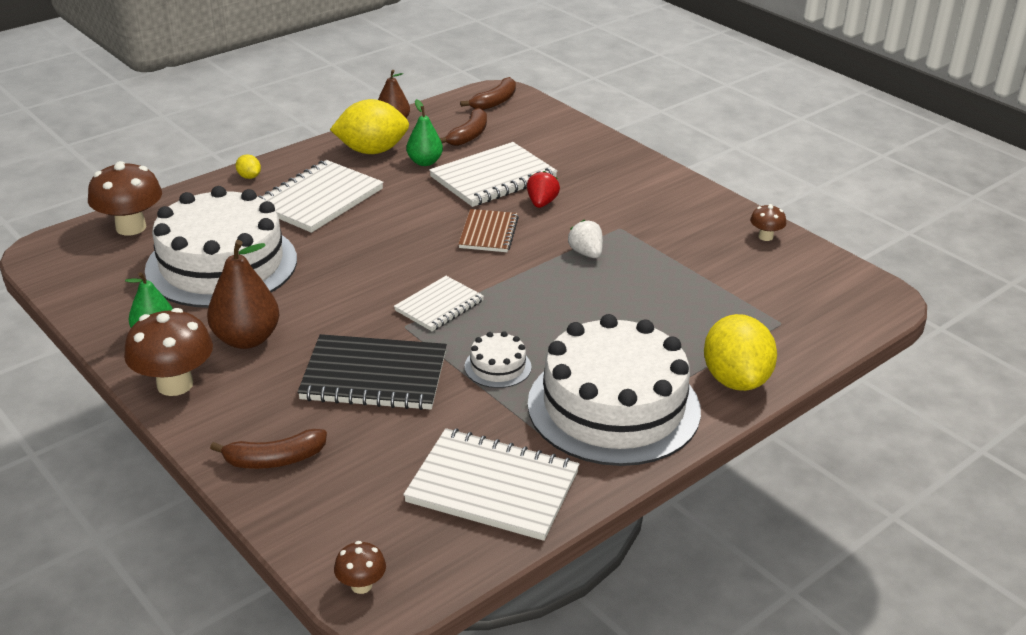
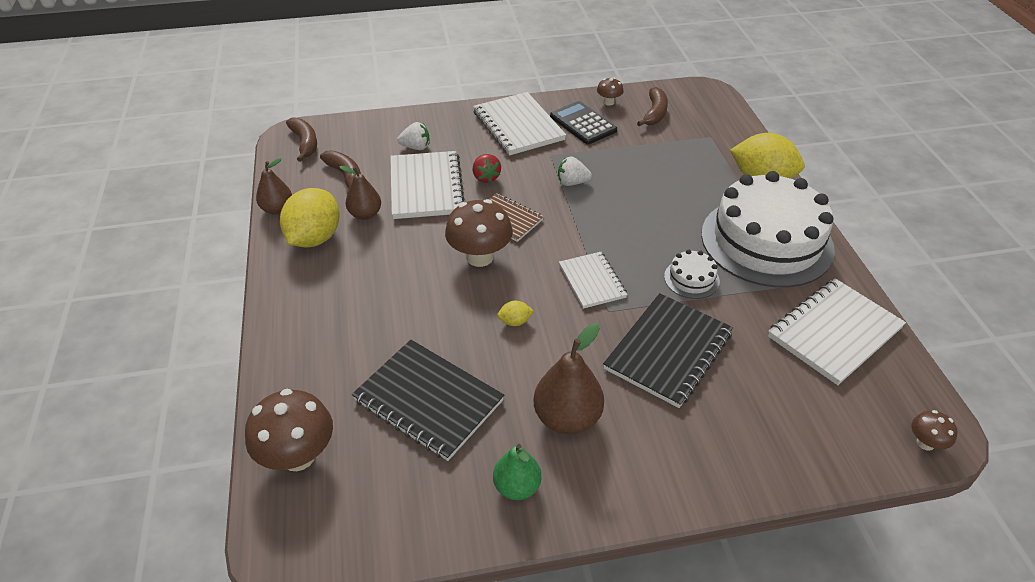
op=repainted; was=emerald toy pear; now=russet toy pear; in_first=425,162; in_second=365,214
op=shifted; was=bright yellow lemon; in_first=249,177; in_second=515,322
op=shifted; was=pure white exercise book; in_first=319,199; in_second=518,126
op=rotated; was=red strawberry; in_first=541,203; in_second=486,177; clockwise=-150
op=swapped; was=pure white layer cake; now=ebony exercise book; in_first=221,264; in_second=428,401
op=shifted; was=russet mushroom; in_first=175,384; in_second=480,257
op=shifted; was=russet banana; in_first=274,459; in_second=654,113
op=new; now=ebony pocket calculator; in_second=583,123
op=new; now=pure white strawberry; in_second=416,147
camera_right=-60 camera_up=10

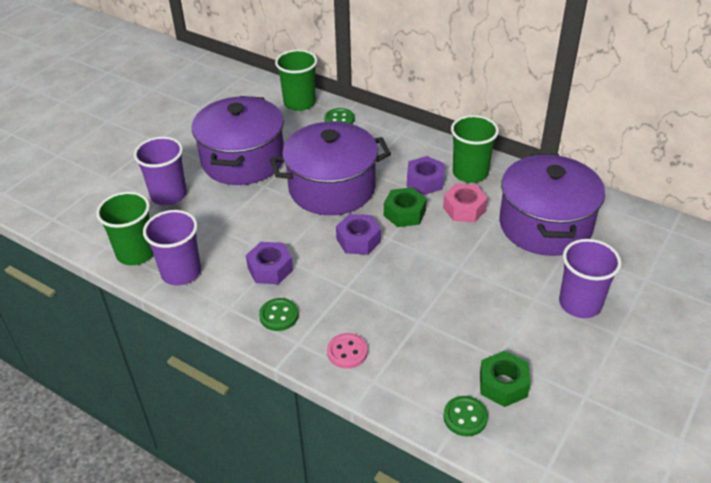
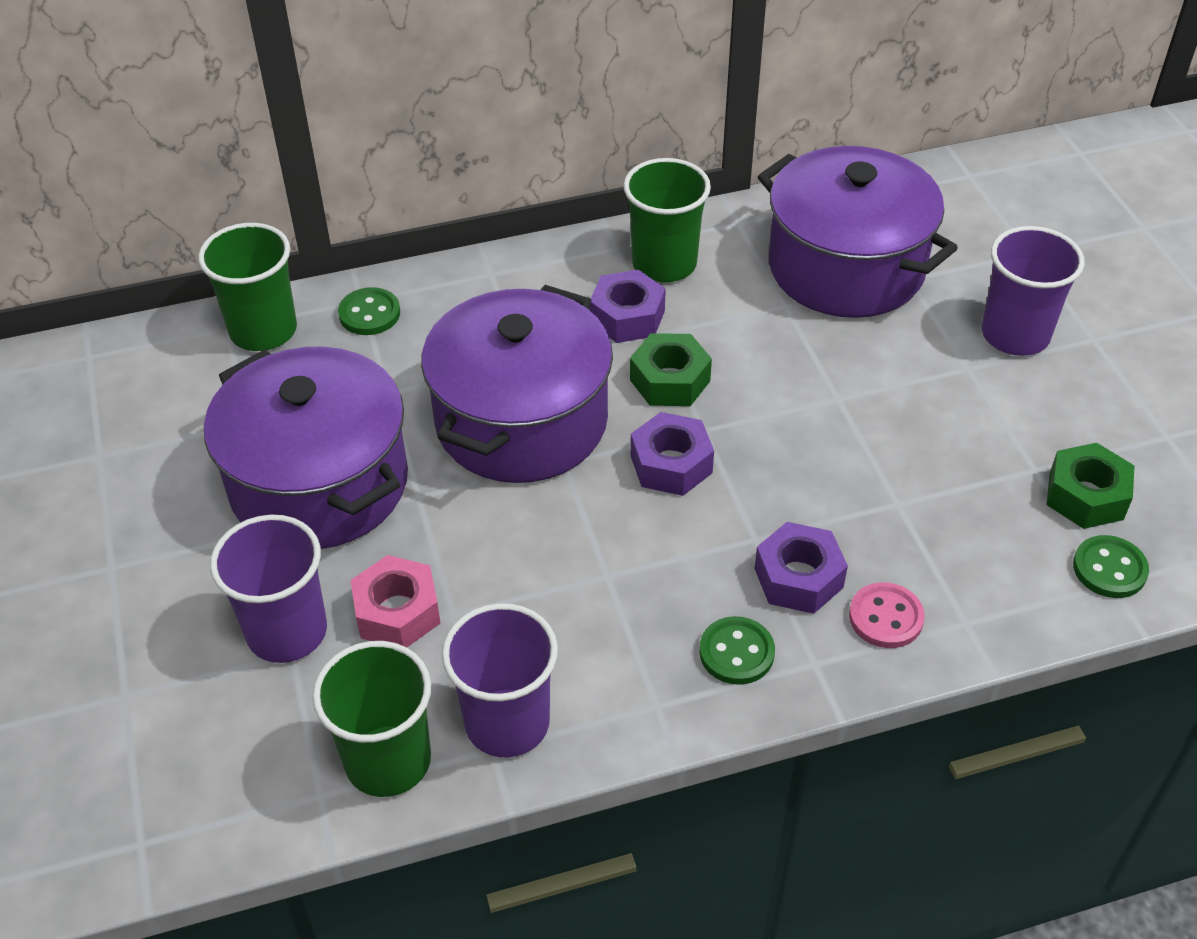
op=shifted; was=pink nut; in_first=464,209; in_second=397,612
op=shifted; was=royal purple nut; in_first=270,269; in_second=798,578
camera_right=-50 camera_up=5

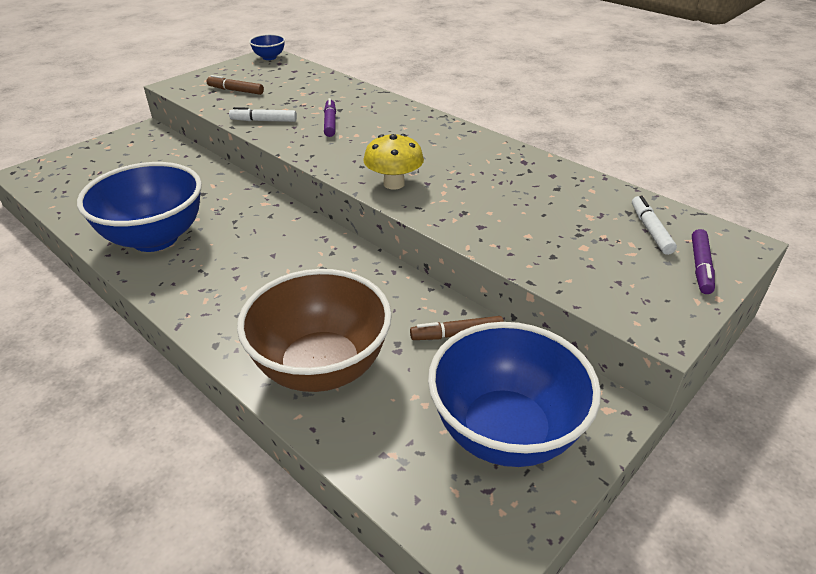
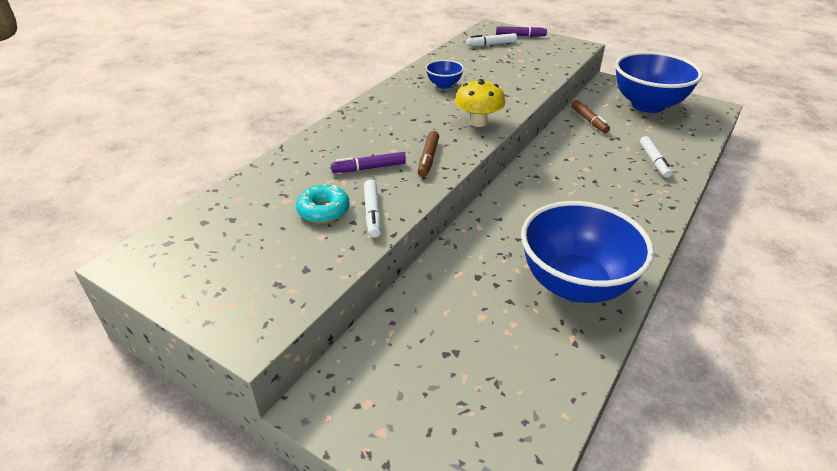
op=shifted; was=blue deep dish; in_first=269,57; in_second=444,85
op=shifted; was=russet marker pen; in_first=236,90; in_second=428,158
op=swapped; was=russet deep dish; now=pure white marker pen; in_first=321,367; in_second=654,161
op=new; now=teal doughnut; in_second=323,210
camera_right=-100 camera_up=0

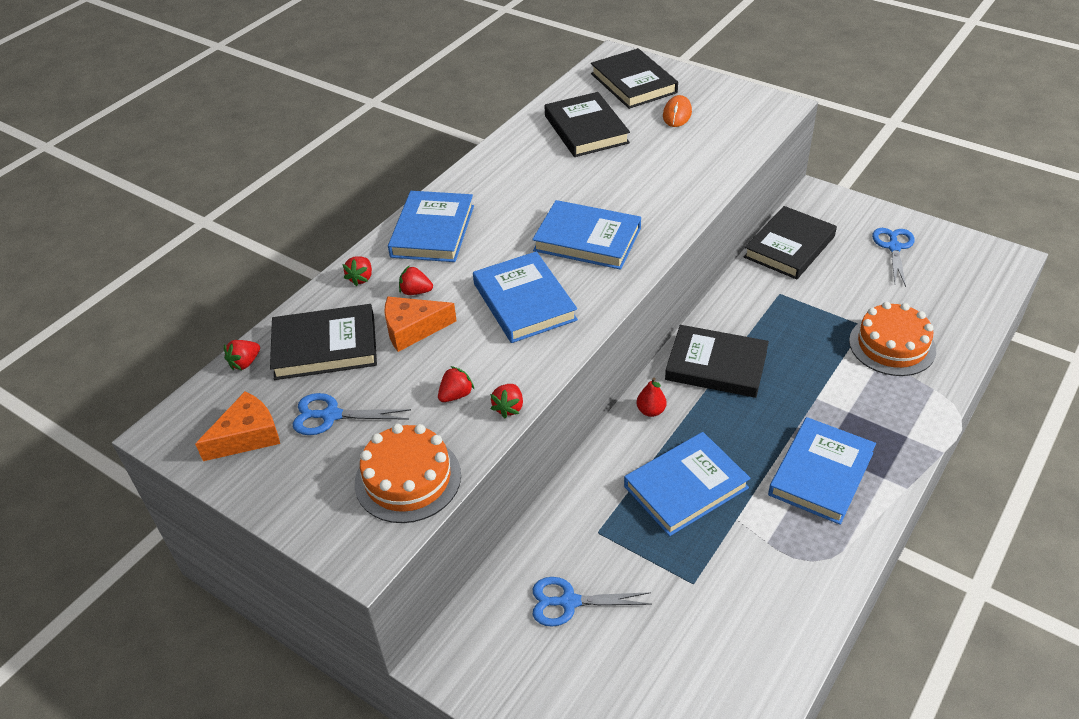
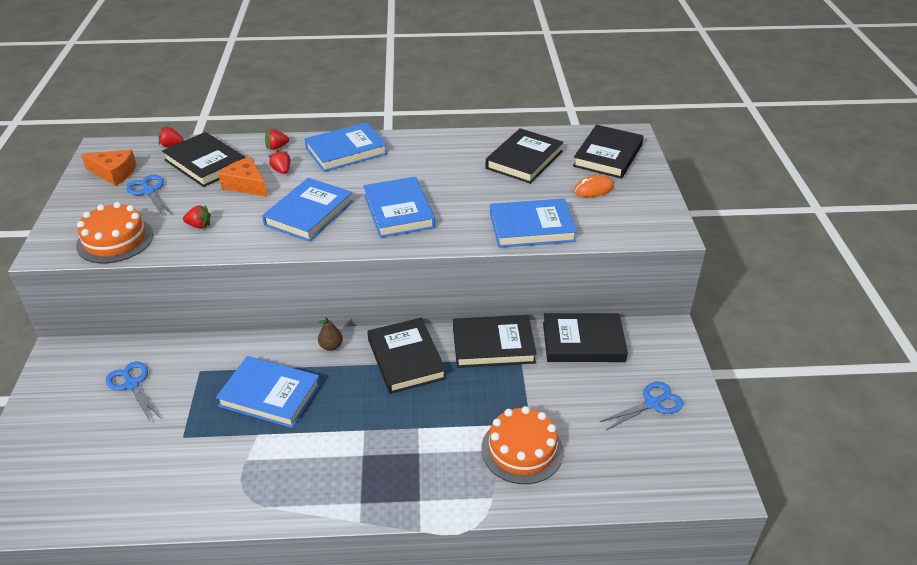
op=repainted; was=red toy pear; now=russet toy pear; in_first=651,411; in_second=331,346
op=gone; was=red strawberry; in_first=509,408
op=shifted; was=blue hardcover; in_first=821,474; in_second=532,227
op=new; now=ebony hardcover; in_second=493,345
camera_right=50 camera_up=-5

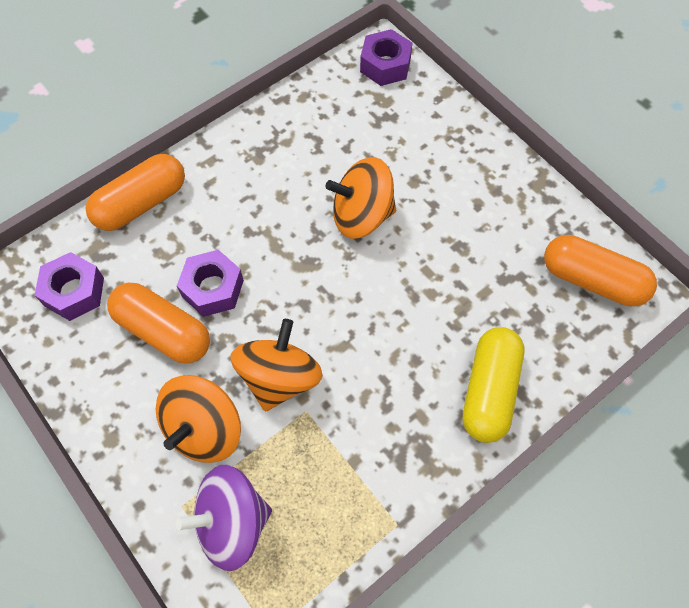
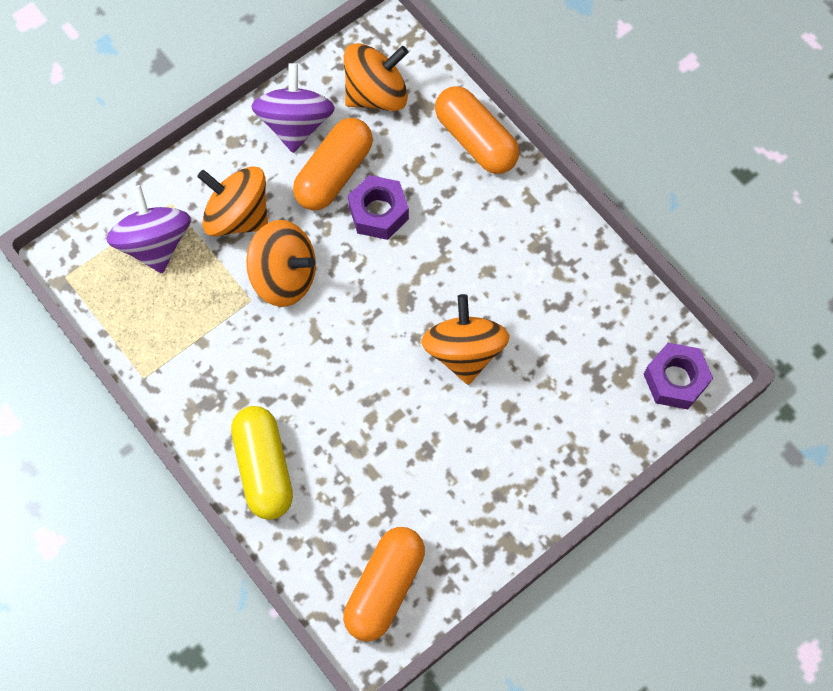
op=swapped; was=royal purple nut; now=orange-coloured toy top; in_first=74,292; in_second=376,94
op=rotated; was=bright yellow pill shape; in_first=489,390; in_second=264,468; clockwise=60
op=new; now=royal purple toy top; in_second=296,123
camera_right=90 camera_up=5

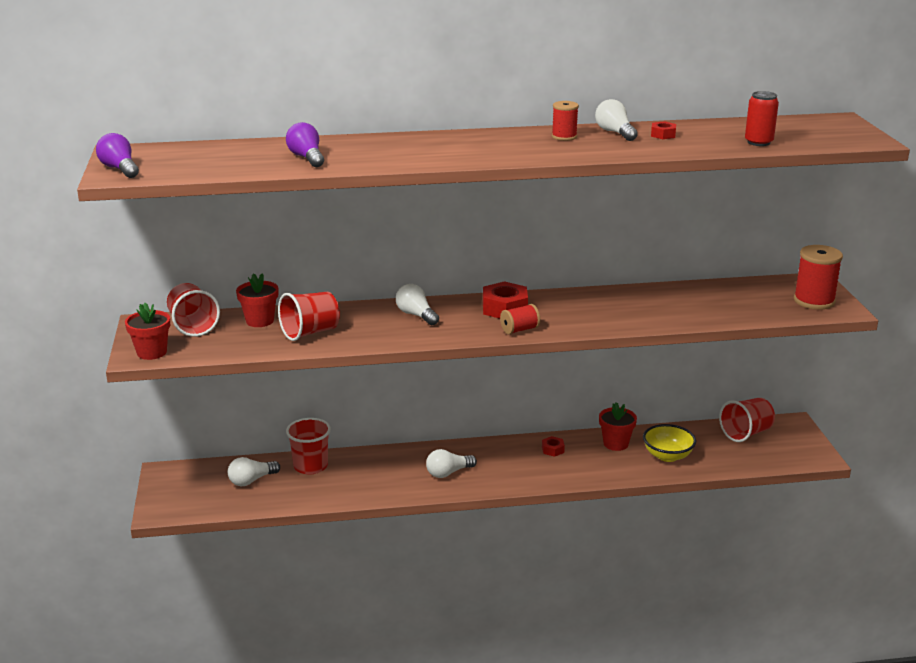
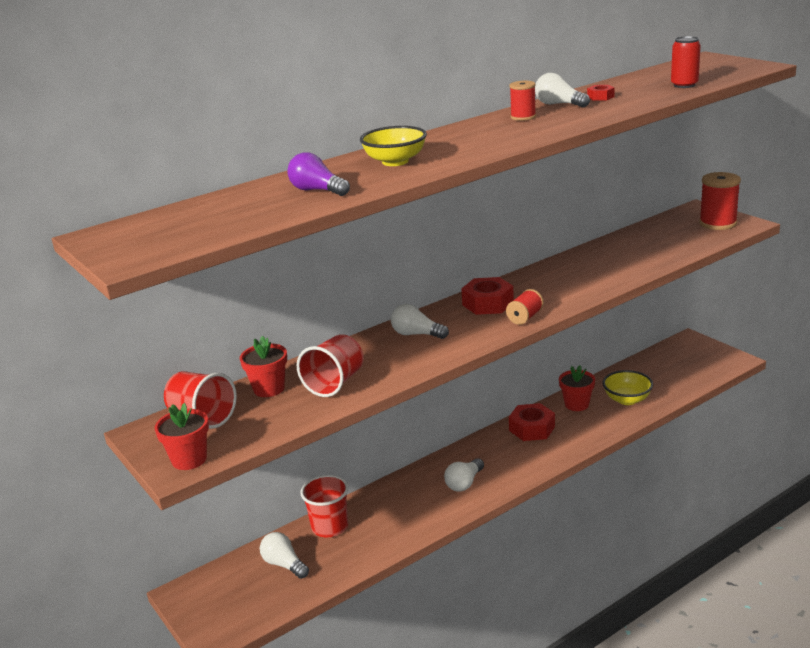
op=gone; was=royal purple bulb; in_first=120,169
op=gone; was=red beaker; in_first=746,433
op=scaled; was=red nut; in_first=552,450; in_second=532,428; ratio=1.95
op=rotated; was=pure white bulb; in_first=251,480; in_second=284,564; clockwise=105
op=new; now=bright yellow deep dish; in_second=395,162
camera_right=-25 camera_up=0

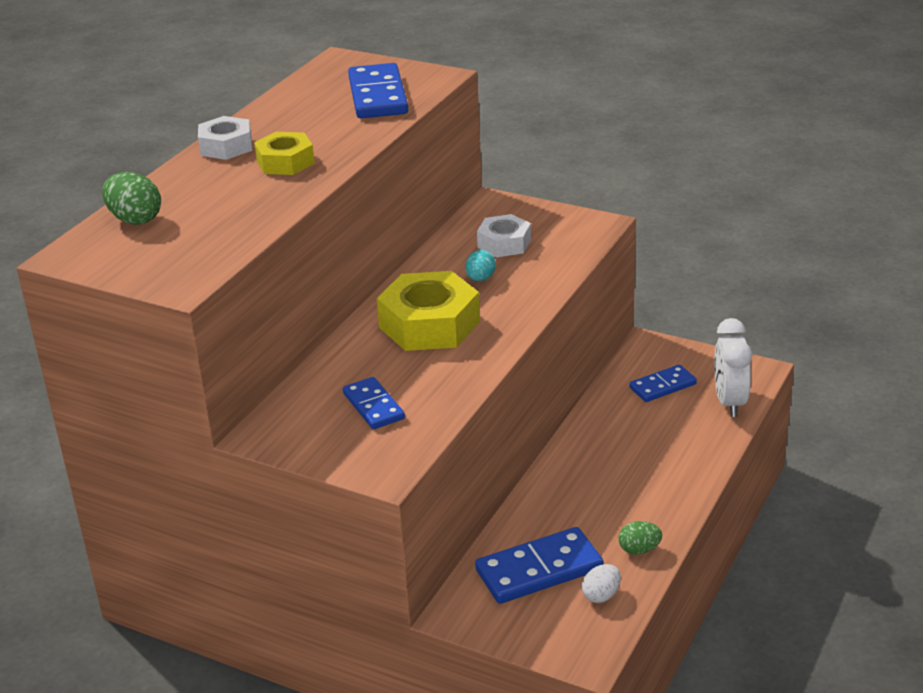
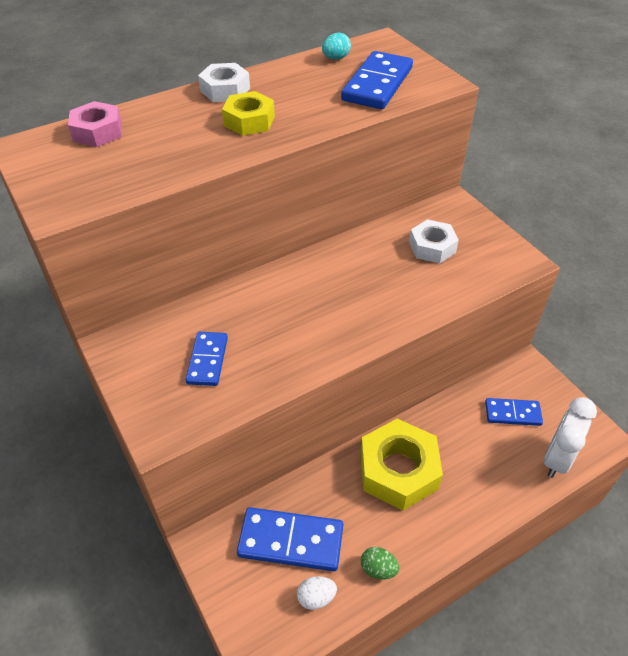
op=swapped; was=emerald egg shape; now=pink nut; in_first=135,219; in_second=97,132
op=shifted; was=teal egg shape; in_first=480,279; in_second=336,58
op=shifted; was=bright yellow nut; in_first=429,324; in_second=398,470
camera_right=30 camera_up=15

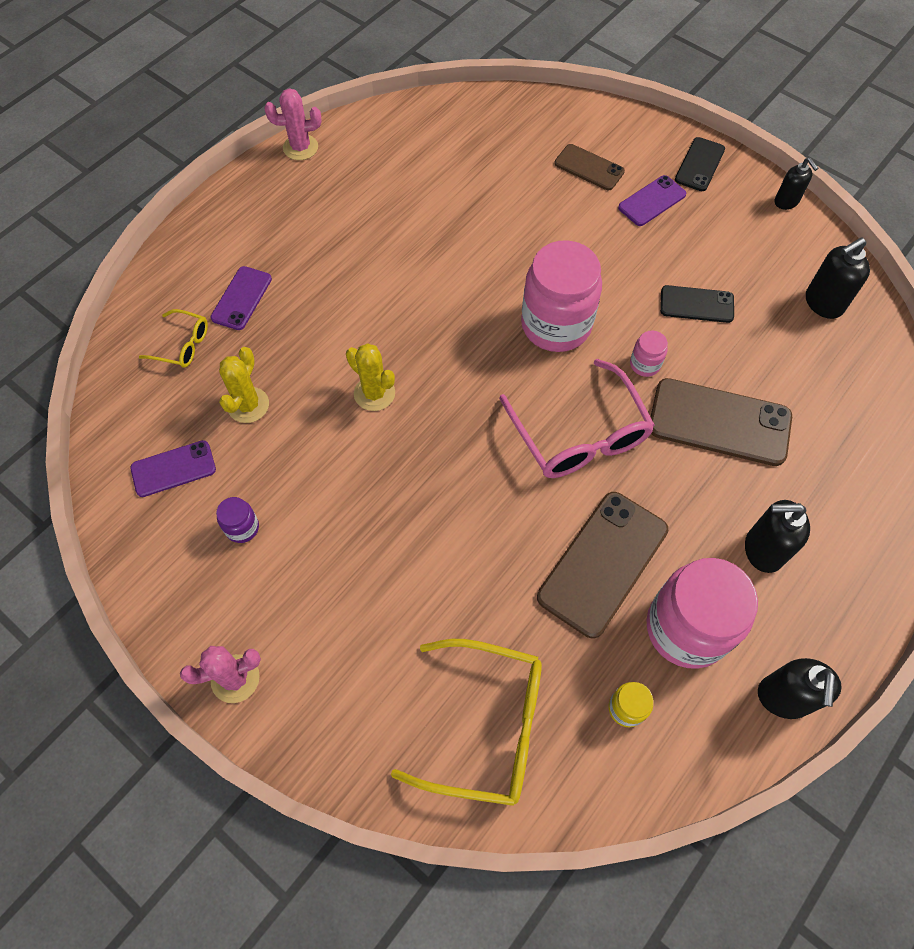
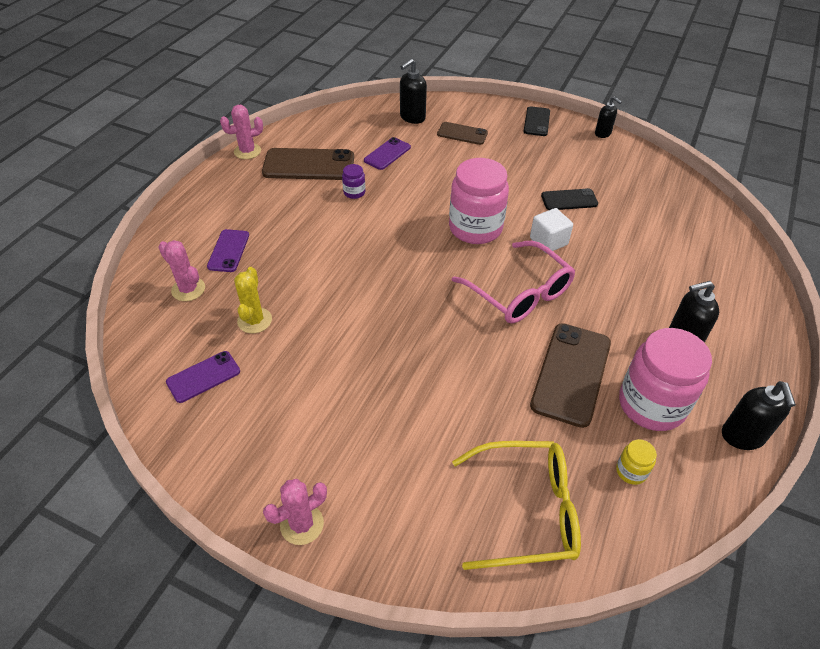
op=shifted; was=royal purple mobile phone; in_first=652,201; in_second=387,154
op=shifted; was=ebony soap pump; in_first=823,303; in_second=412,117
op=swapped; was=bright yellow glasses; now=pink cactus; in_first=182,345; in_second=188,289
op=swapped; was=pink jar; now=pure white cube; in_first=645,364; in_second=548,241
op=gone; was=bright yellow cactus; in_first=374,393
op=shifted; was=russet mobile phone; in_first=719,422; in_second=309,165
op=shifted; was=royal purple jar; in_first=242,528; in_second=354,192
camera_right=-15 camera_up=-15

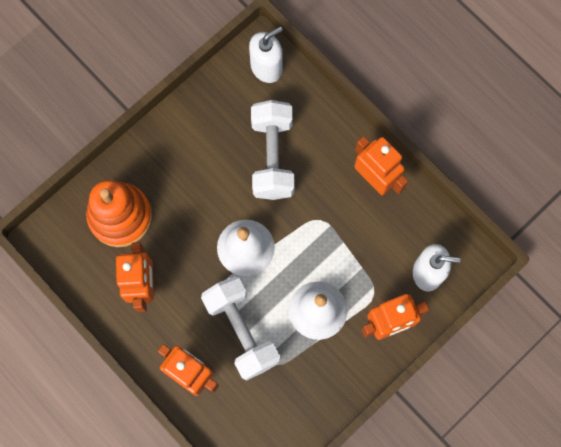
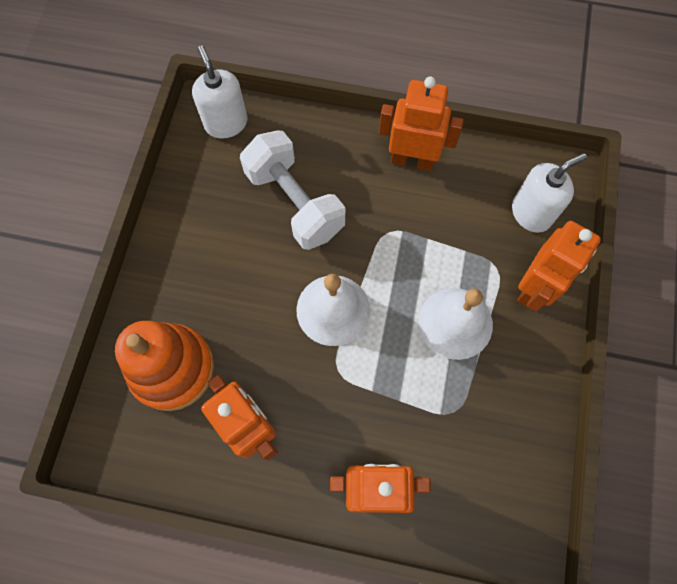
op=rotated; was=pure white soap pump; in_first=266,67; in_second=226,123; clockwise=-45
op=gone; was=pure white free weight; in_first=241,331
camera_right=-35 camera_up=-5

